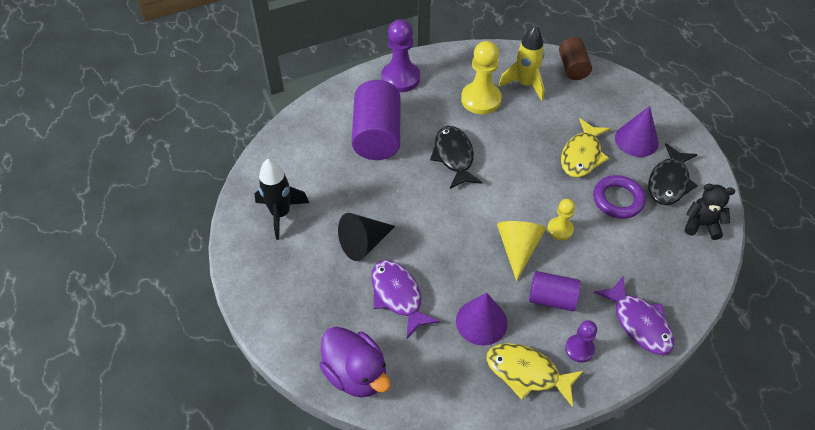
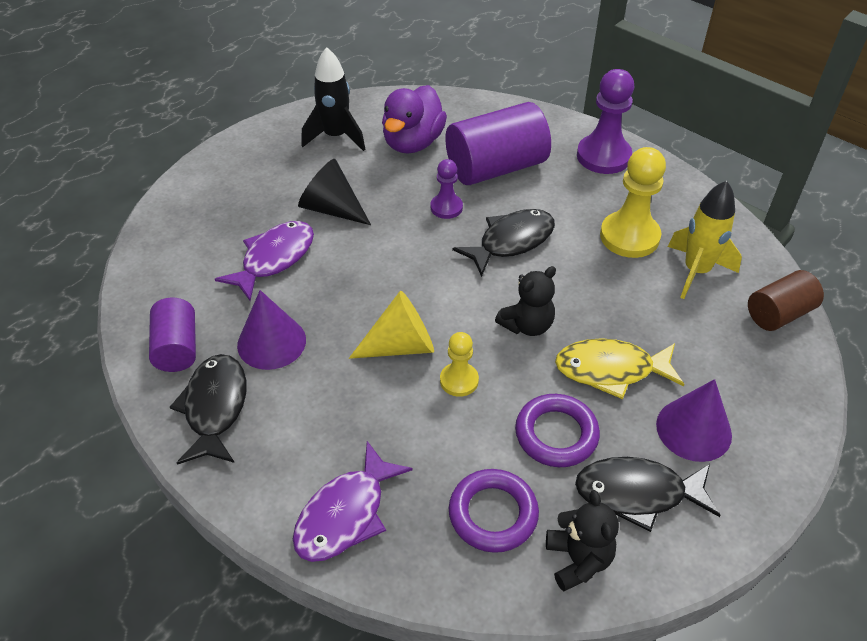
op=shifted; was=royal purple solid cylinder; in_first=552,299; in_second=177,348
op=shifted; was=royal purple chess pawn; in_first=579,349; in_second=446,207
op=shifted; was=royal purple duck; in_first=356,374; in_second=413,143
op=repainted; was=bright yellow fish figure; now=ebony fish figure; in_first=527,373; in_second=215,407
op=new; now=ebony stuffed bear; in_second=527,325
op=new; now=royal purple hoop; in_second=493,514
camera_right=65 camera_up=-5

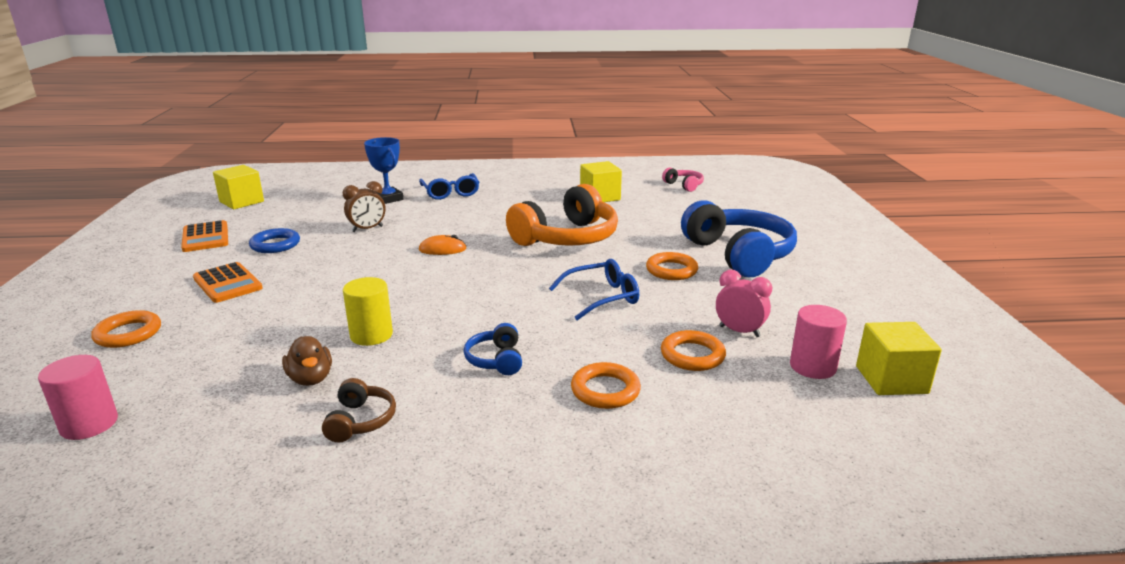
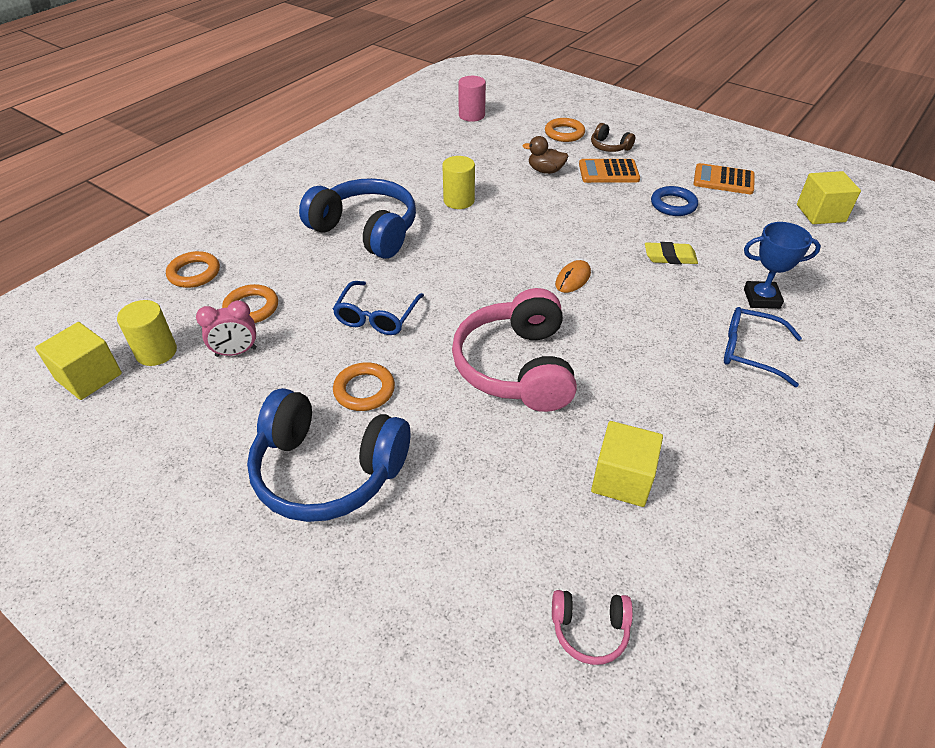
op=swapped; was=russet alarm clock; now=bright yellow gum eraser; in_first=367,229; in_second=670,257
op=repainted; was=orange-coloured over-ear headphones; now=pink over-ear headphones; in_first=567,238; in_second=517,367
op=repainted; was=pink solid cylinder; now=bright yellow solid cylinder; in_first=812,367; in_second=156,352
op=scaled; was=blue over-ear headphones; in_first=496,360; in_second=366,231; ratio=2.22
op=shifted; was=russet duck; in_first=311,379; in_second=545,171
op=shifted; was=orange-coloured hoop; in_first=605,390; in_second=194,273
op=shifted; was=russet over-ear headphones; in_first=360,421; in_second=609,147
camera_right=130 camera_up=20

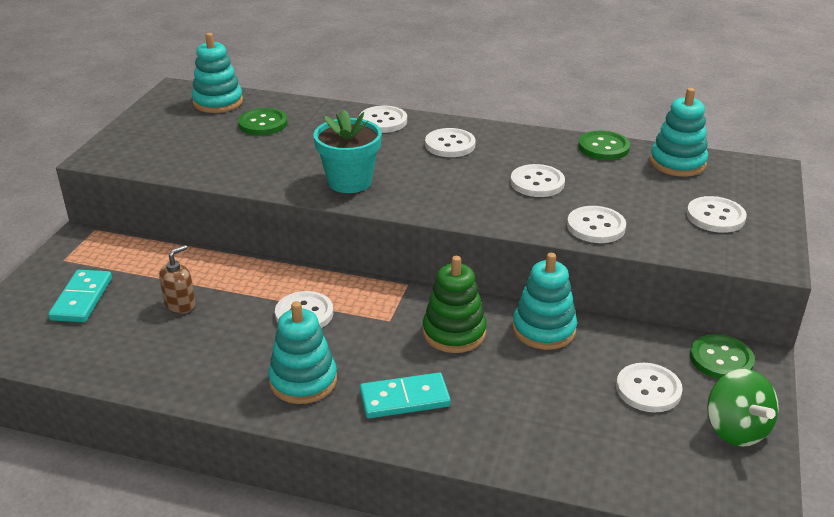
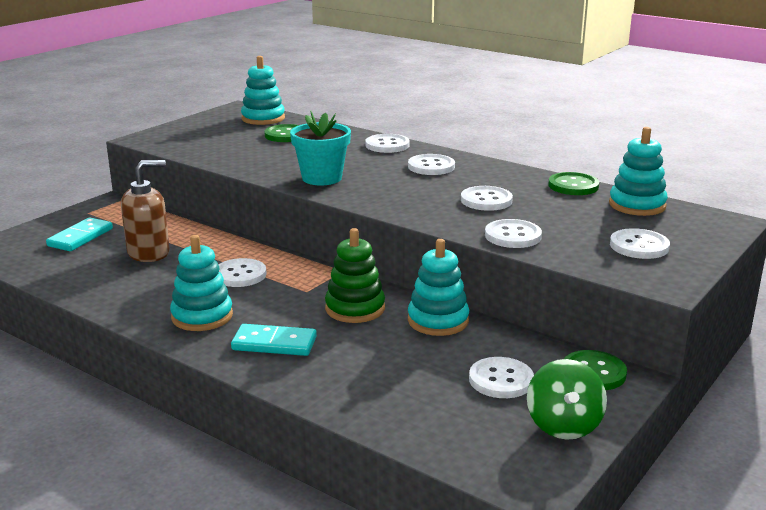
op=scaled; was=russet soap pump; in_first=180,305; in_second=149,253; ratio=1.7
camera_right=20 camera_up=-10

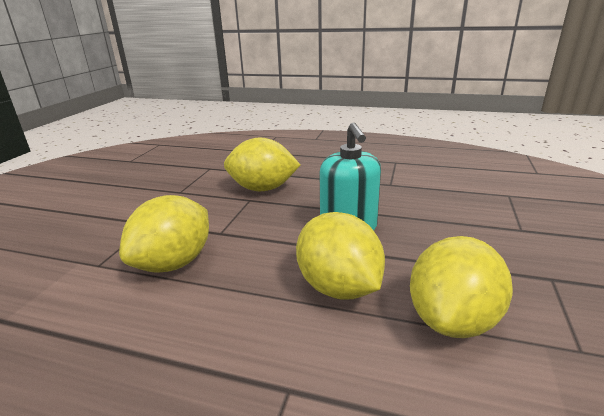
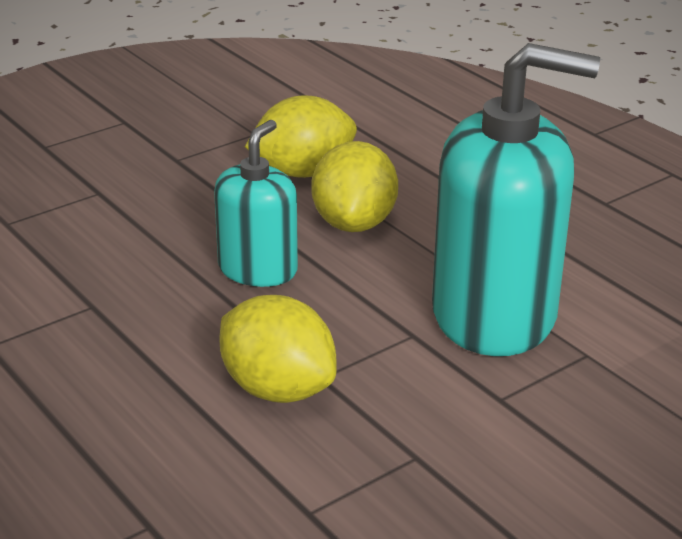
op=swapped; was=bright yellow lemon; now=teal soap pump; in_first=174,263; in_second=494,315
camera_right=-145 camera_up=5

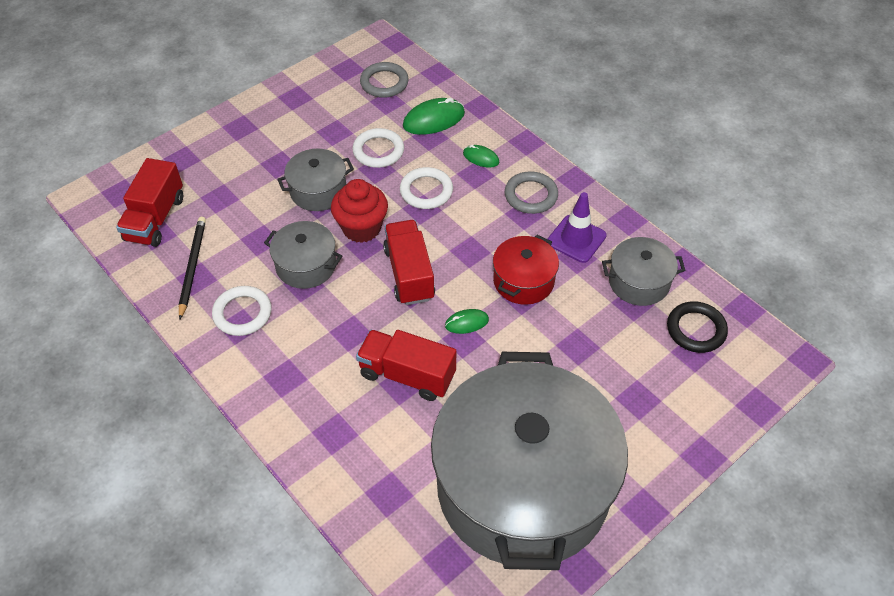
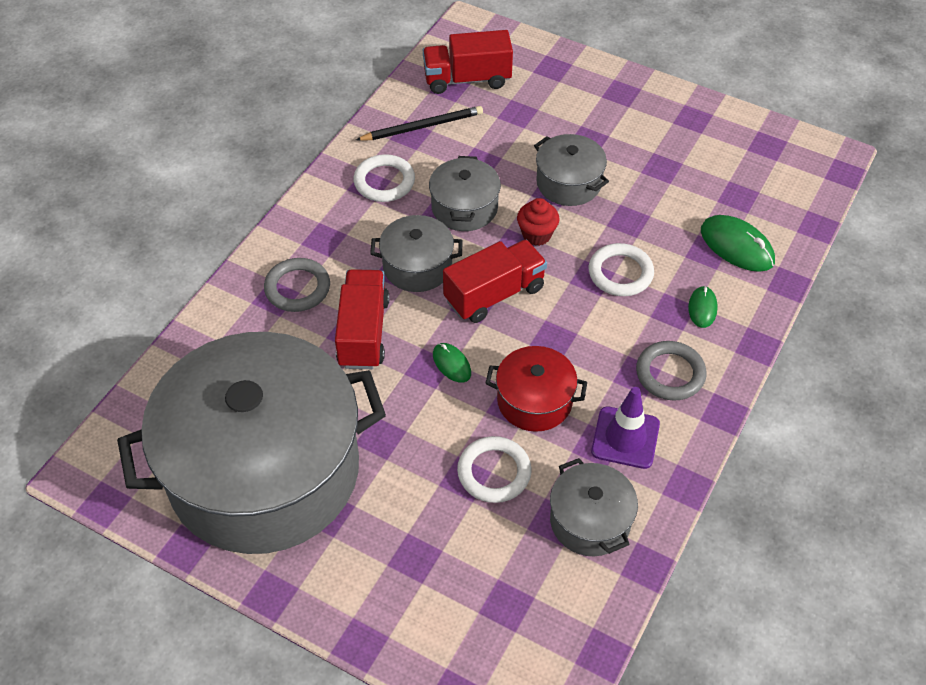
op=shifted; was=ash-grey hoop; in_first=384,83; in_second=297,288
op=shifted; was=pure white hoop; in_first=378,151; in_second=494,472
op=scaled; was=red cupcake; in_first=361,228; in_second=536,235; ratio=0.65
op=gone; was=ebony hoop; in_first=696,329
op=new; now=ash-grey stockpot; in_second=417,266
camera_right=70 camera_up=0

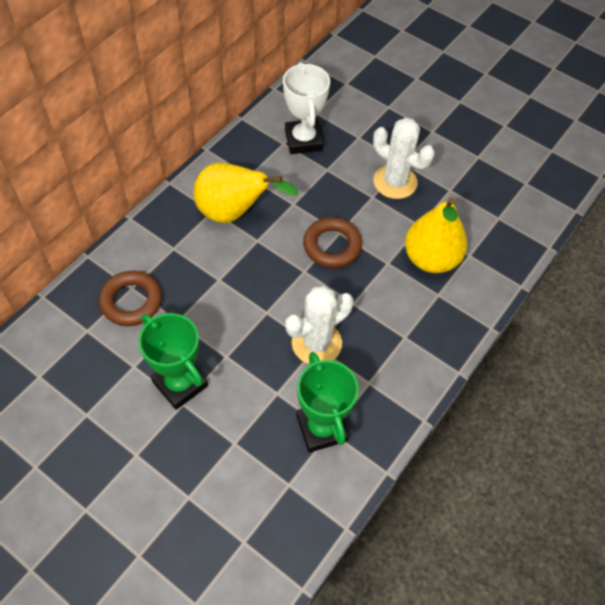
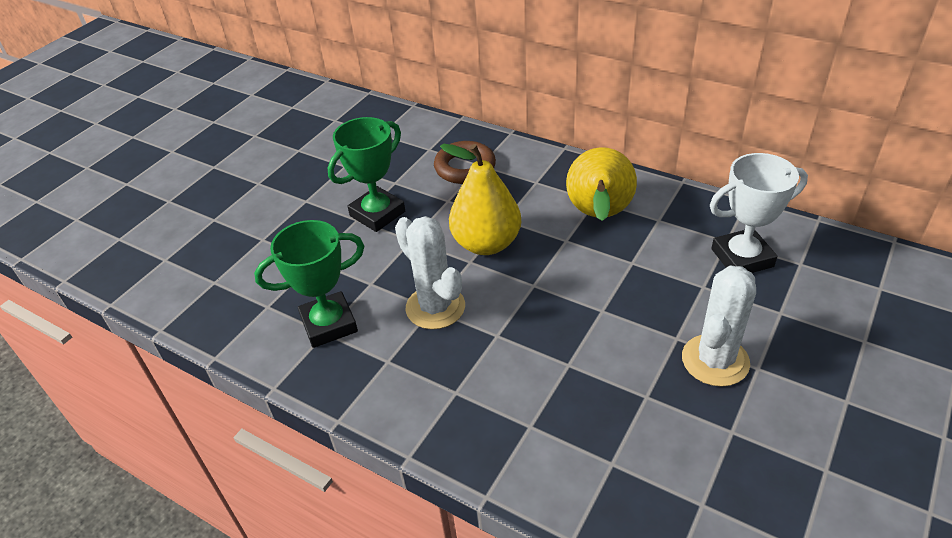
op=shifted; was=bright yellow toy pear; in_first=431,259; in_second=486,243
op=gone; was=russet hoop; in_first=332,246
camera_right=90 camera_up=-15

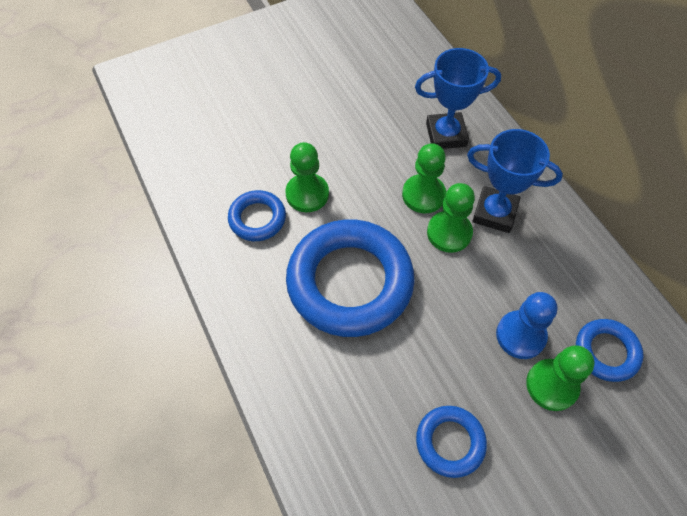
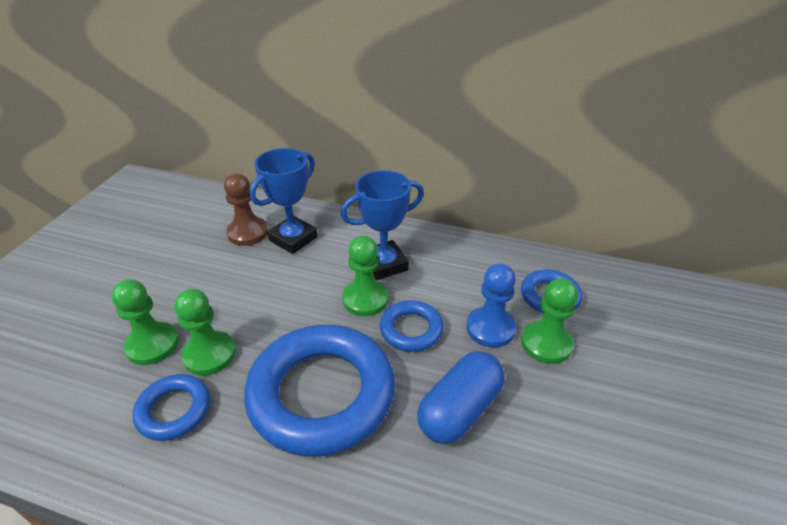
op=shifted; was=emerald chess pawn; in_first=423,195; in_second=152,345
op=shifted; was=blue hoop; in_first=450,442; in_second=411,329
op=new; now=russet chess pawn; in_second=247,233
op=new; now=blue pill shape; in_second=459,410
camera_right=-45 camera_up=-20

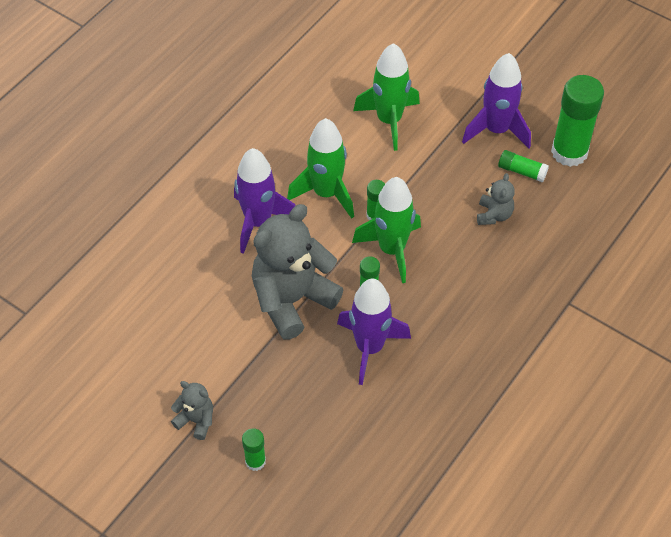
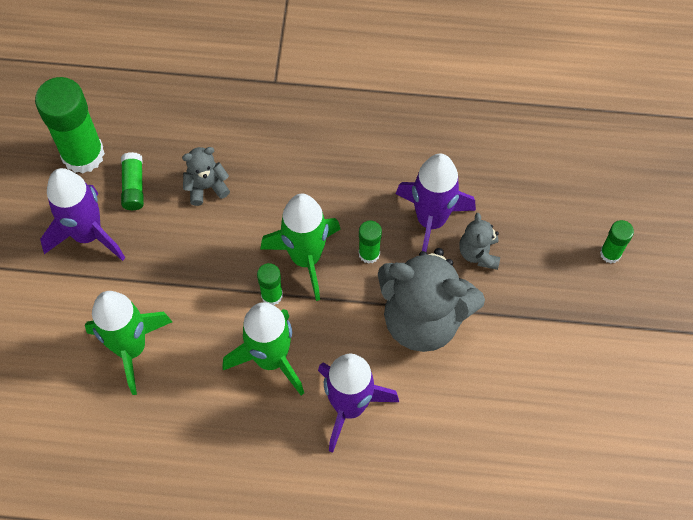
op=shifted; was=ash-grey stuffed bear; in_first=196,420; in_second=479,253
camera_right=-120 camera_up=10

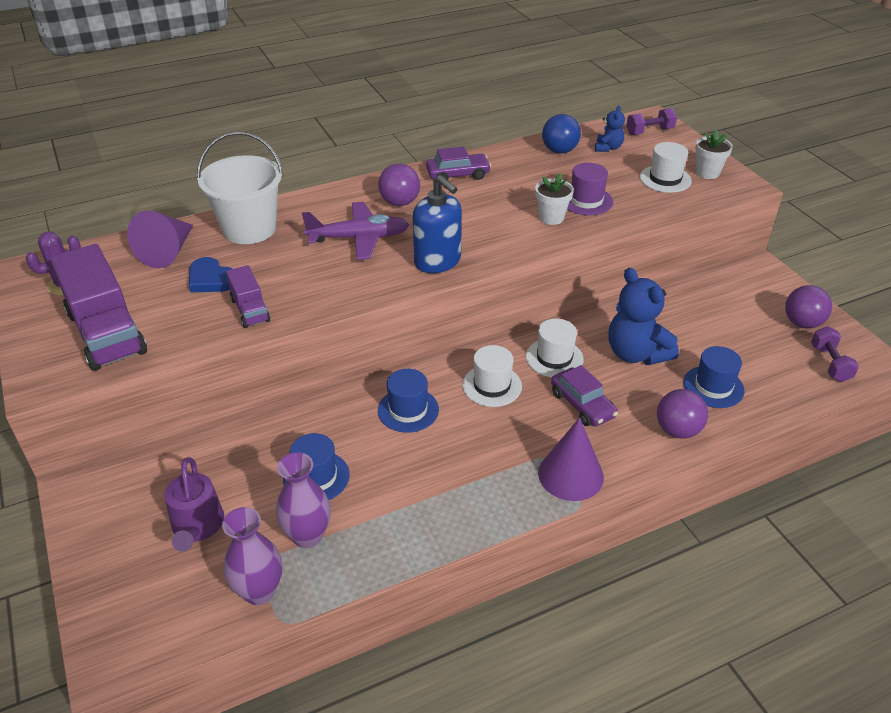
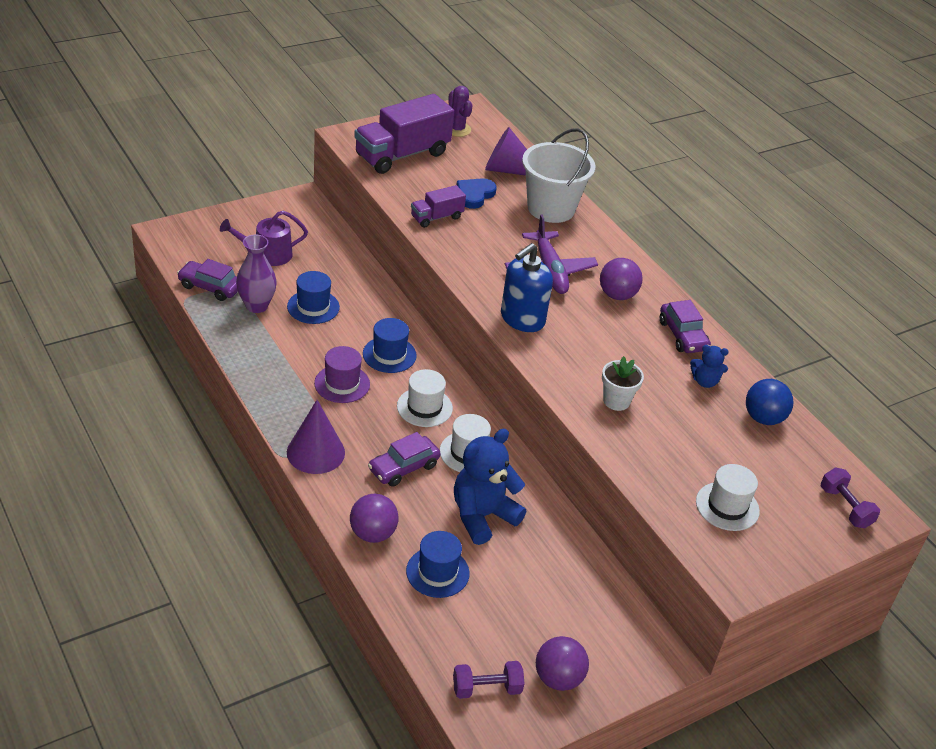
op=shifted; was=blue stuffed bear; in_first=608,148; in_second=705,381
op=gone; was=pure white flower pot; in_first=707,173
op=shifted; was=royal purple top hat; in_first=586,201; in_second=342,384
op=swapped; was=royal purple vase; now=royal purple toy car; in_first=259,591; in_second=210,287
camera_right=80 camera_up=0

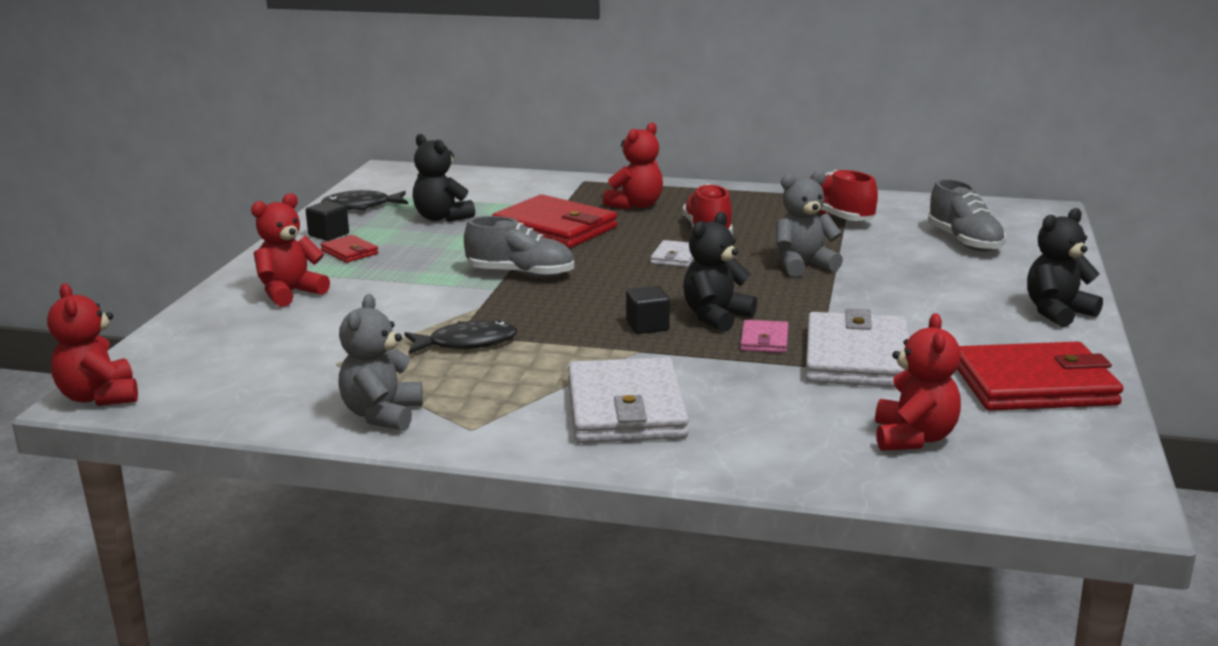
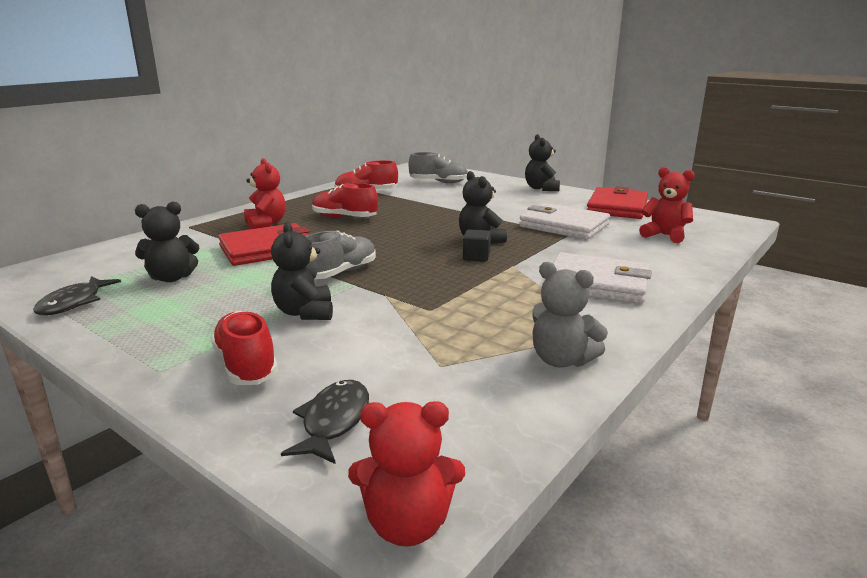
op=gone; was=ash-grey stuffed bear; in_first=803,265
op=swapped; was=red stuffed bear; now=red lace-up shoe; in_first=290,293; in_second=246,365
op=gone; was=ebony cube; in_first=328,235
op=gone; was=red billfold; in_first=349,252
op=gone; was=pure white billfold; in_first=675,257
op=shifted; was=ebony fish figure; in_first=466,343; in_second=333,421
op=gone; was=pink billfold; in_first=764,340
op=new; now=ebony stuffed bear; in_second=304,313
camera_right=-65 camera_up=0

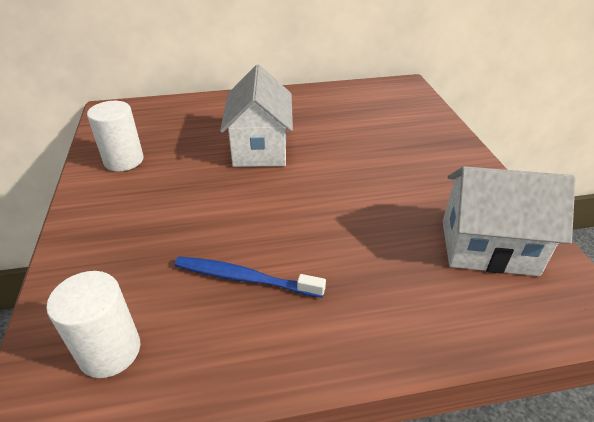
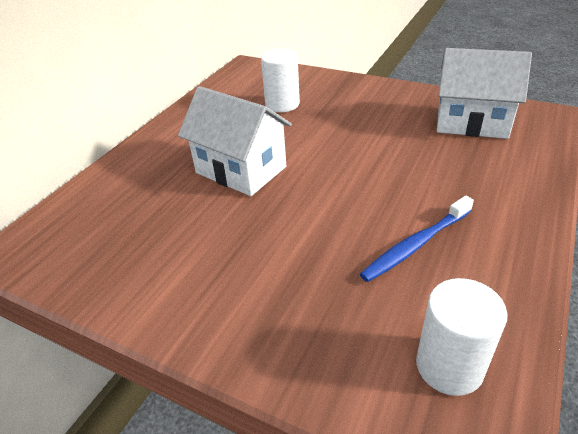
op=shifted; was=pure white solid cylinder; in_first=124,160; in_second=282,104
op=rotated; was=pure white cottage; in_first=488,247; in_second=471,122; clockwise=60
camera_right=-50 camera_up=0

